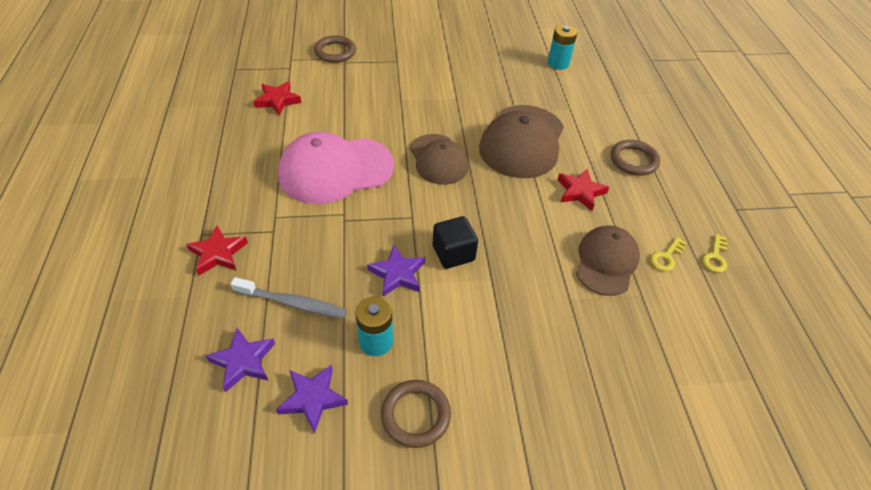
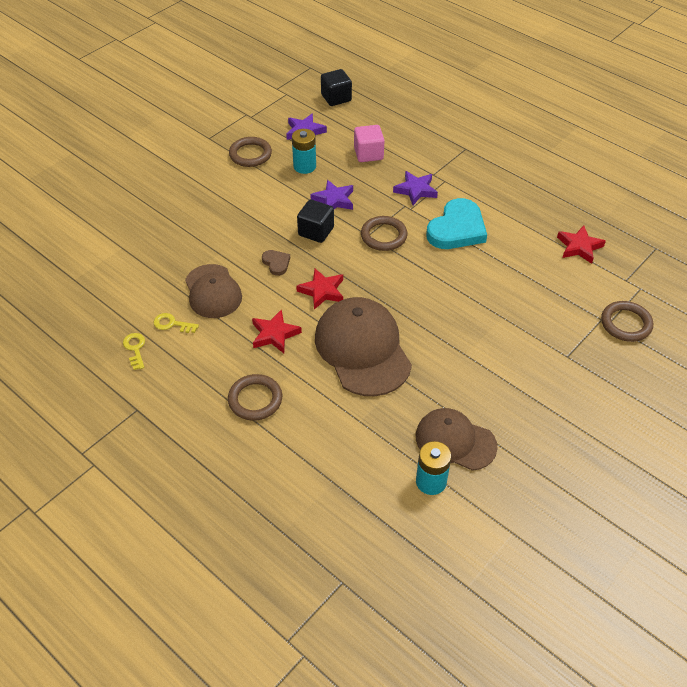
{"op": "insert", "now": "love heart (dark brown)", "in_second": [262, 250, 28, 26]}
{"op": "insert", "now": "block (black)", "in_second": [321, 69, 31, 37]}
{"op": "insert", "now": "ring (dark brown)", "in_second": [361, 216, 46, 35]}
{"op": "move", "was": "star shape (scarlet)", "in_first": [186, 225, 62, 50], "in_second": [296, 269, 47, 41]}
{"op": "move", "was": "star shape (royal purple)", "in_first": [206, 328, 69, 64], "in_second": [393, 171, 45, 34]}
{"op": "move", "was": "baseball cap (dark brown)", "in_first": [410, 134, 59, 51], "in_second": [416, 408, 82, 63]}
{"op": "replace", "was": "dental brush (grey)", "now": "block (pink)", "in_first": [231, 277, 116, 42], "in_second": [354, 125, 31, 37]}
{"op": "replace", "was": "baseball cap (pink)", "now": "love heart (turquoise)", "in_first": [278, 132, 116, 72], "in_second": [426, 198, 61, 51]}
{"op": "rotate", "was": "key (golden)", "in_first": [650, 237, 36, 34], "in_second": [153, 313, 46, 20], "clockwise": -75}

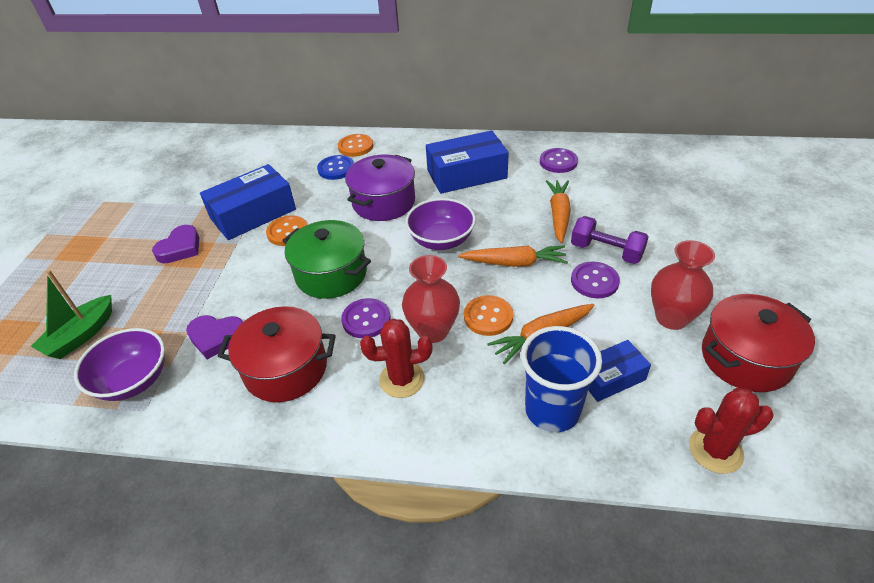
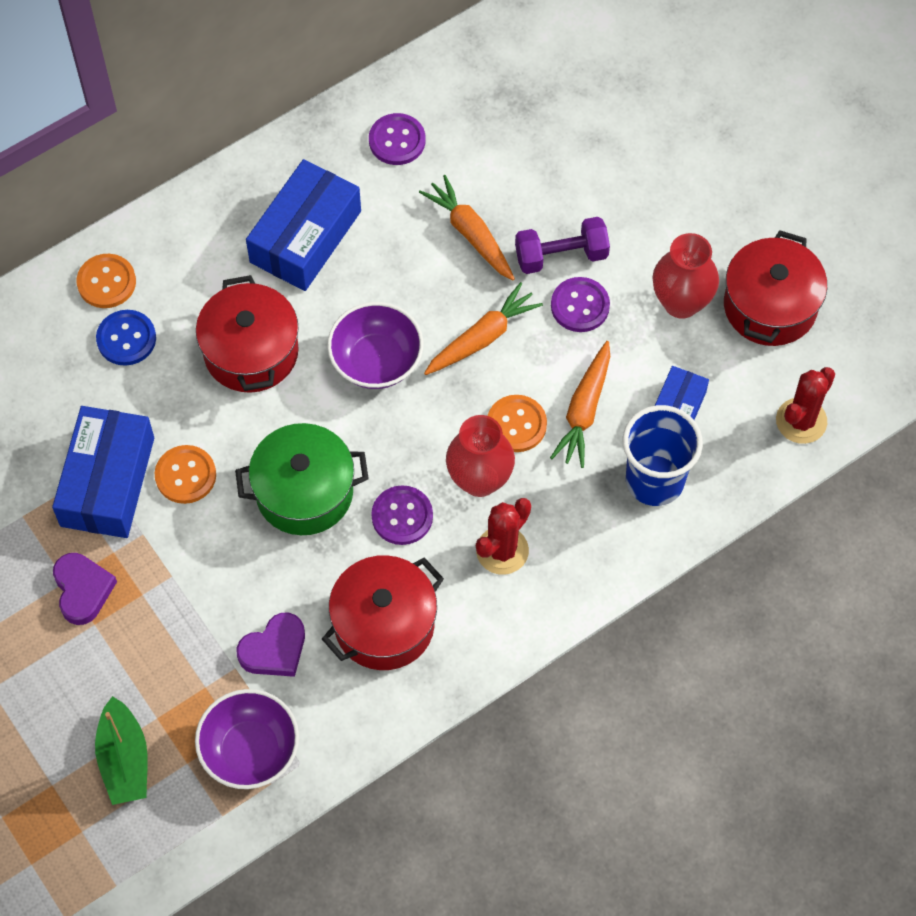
{"op": "recolor", "was": "cooking pot (royal purple)", "now": "cooking pot (scarlet)", "in_first": [345, 154, 70, 67], "in_second": [196, 275, 103, 118]}

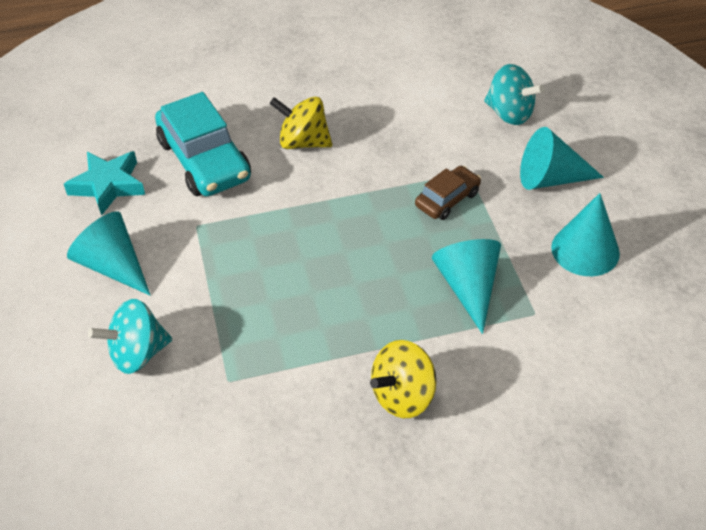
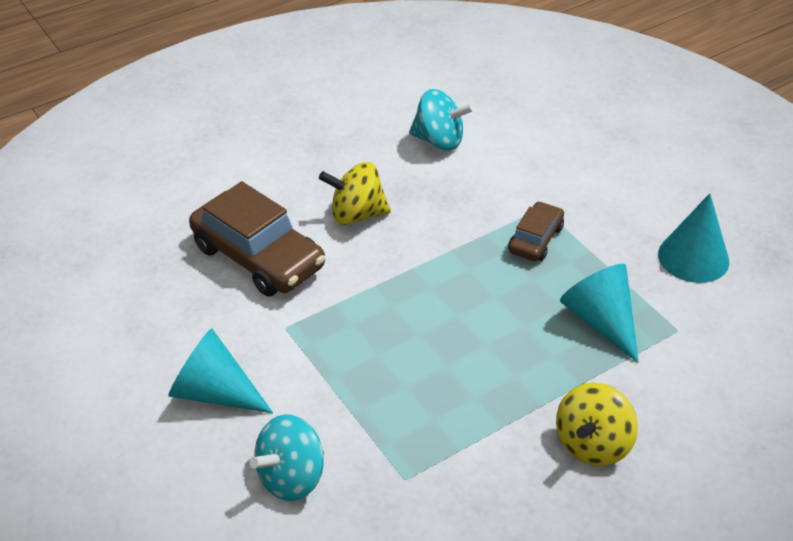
{"op": "delete", "was": "star shape (turquoise)", "in_first": [64, 151, 81, 65]}
{"op": "delete", "was": "cone (turquoise)", "in_first": [520, 127, 84, 63]}
{"op": "move", "was": "toy top (turquoise)", "in_first": [484, 64, 61, 61], "in_second": [409, 89, 65, 62]}
{"op": "recolor", "was": "automobile (turquoise)", "now": "automobile (dark brown)", "in_first": [155, 92, 96, 104], "in_second": [189, 181, 136, 115]}

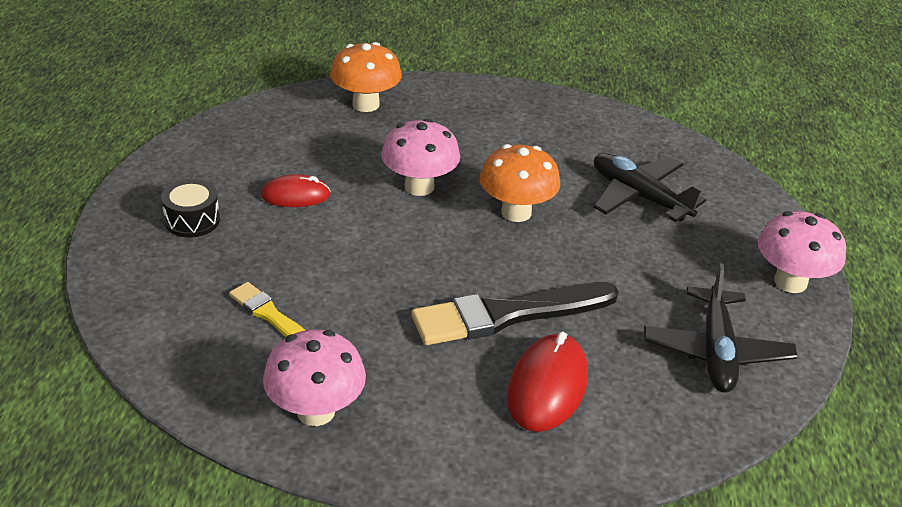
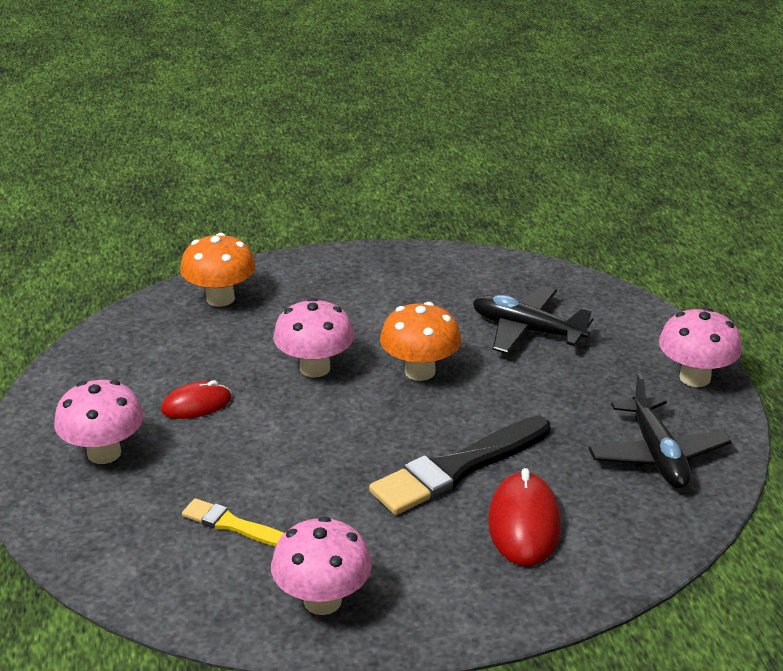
{"op": "replace", "was": "toy drum (black)", "now": "mushroom (pink)", "in_first": [161, 179, 59, 58], "in_second": [54, 380, 90, 84]}

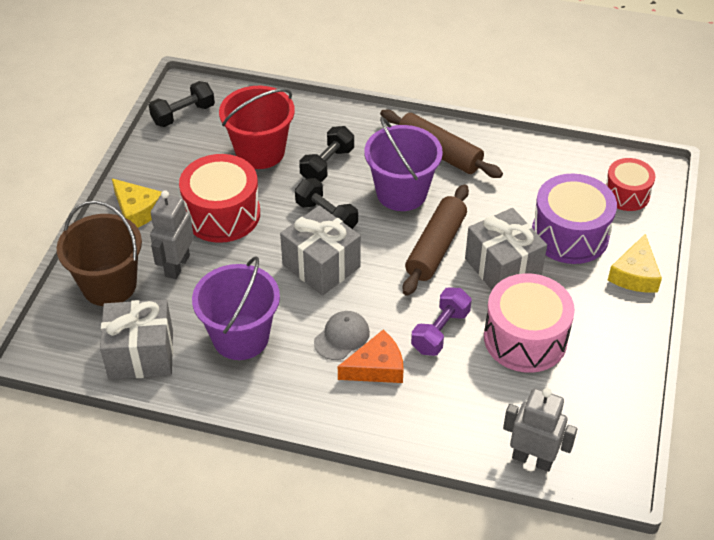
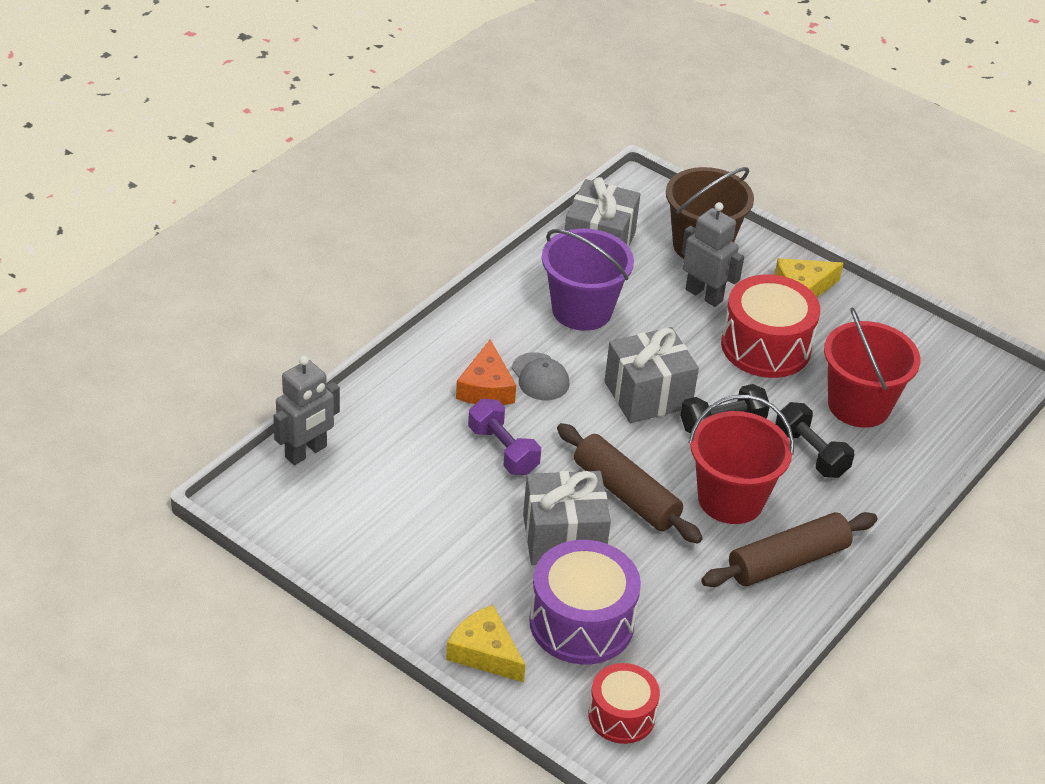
{"op": "delete", "was": "hand weight (black)", "in_first": [149, 81, 66, 46]}
{"op": "delete", "was": "toy drum (pink)", "in_first": [484, 273, 91, 100]}
{"op": "recolor", "was": "bucket (royal purple)", "now": "bucket (scarlet)", "in_first": [364, 117, 79, 94], "in_second": [688, 395, 106, 129]}

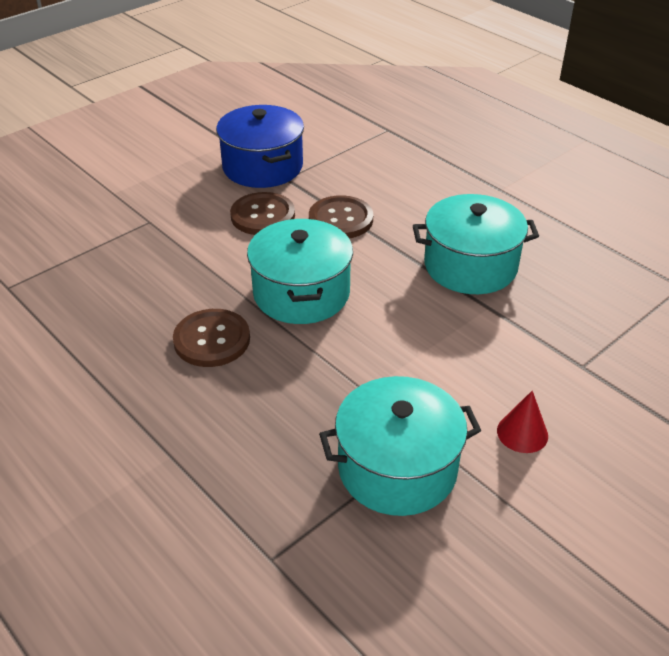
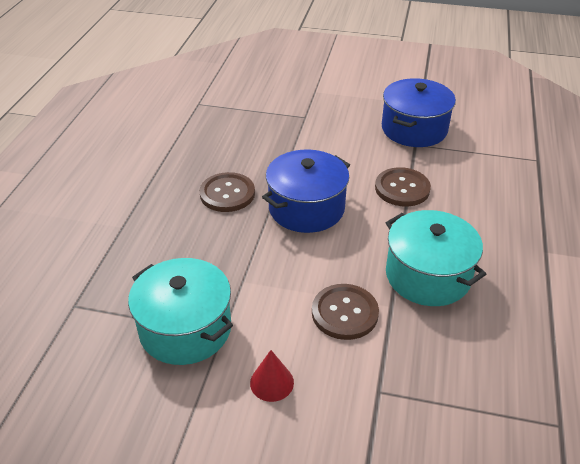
{"op": "move", "was": "sewing button (dark brown)", "in_first": [230, 192, 65, 43], "in_second": [312, 284, 67, 56]}
{"op": "recolor", "was": "cooking pot (turquoise)", "now": "cooking pot (royal blue)", "in_first": [247, 219, 106, 105], "in_second": [262, 150, 88, 83]}

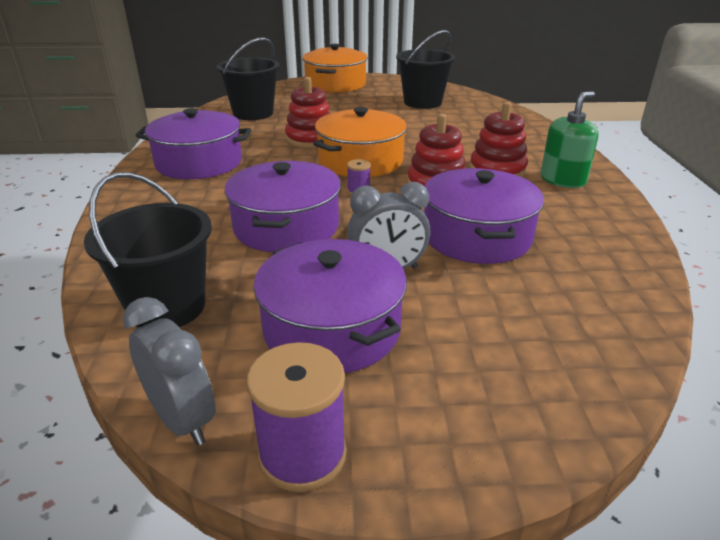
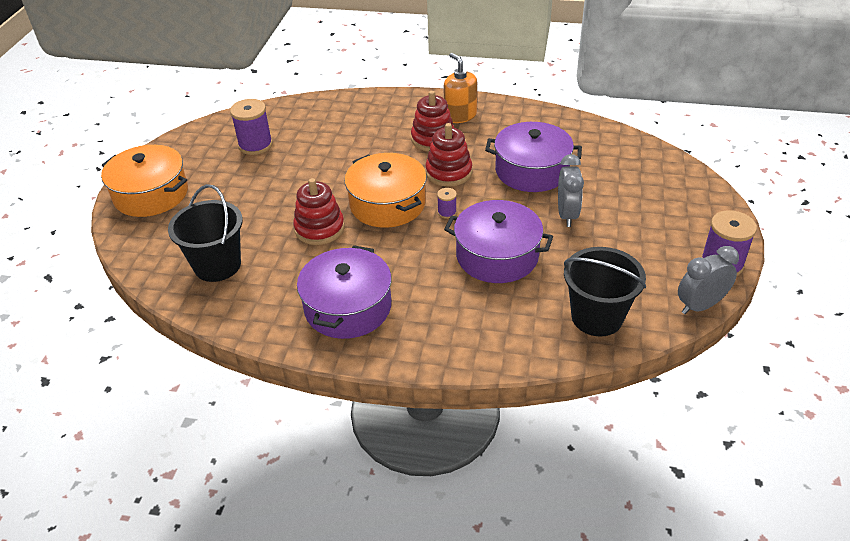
{"op": "delete", "was": "cooking pot (royal purple)", "in_first": [253, 239, 154, 134]}
{"op": "replace", "was": "bucket (black)", "now": "reel of thread (royal purple)", "in_first": [396, 30, 60, 79], "in_second": [230, 99, 43, 56]}
{"op": "recolor", "was": "soap dispenser (leaf-green)", "now": "soap dispenser (orange)", "in_first": [540, 91, 58, 97], "in_second": [443, 53, 34, 70]}

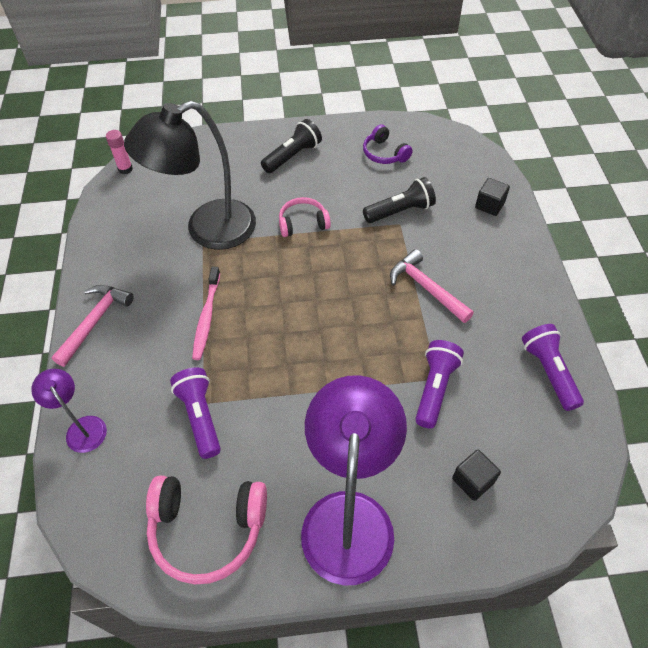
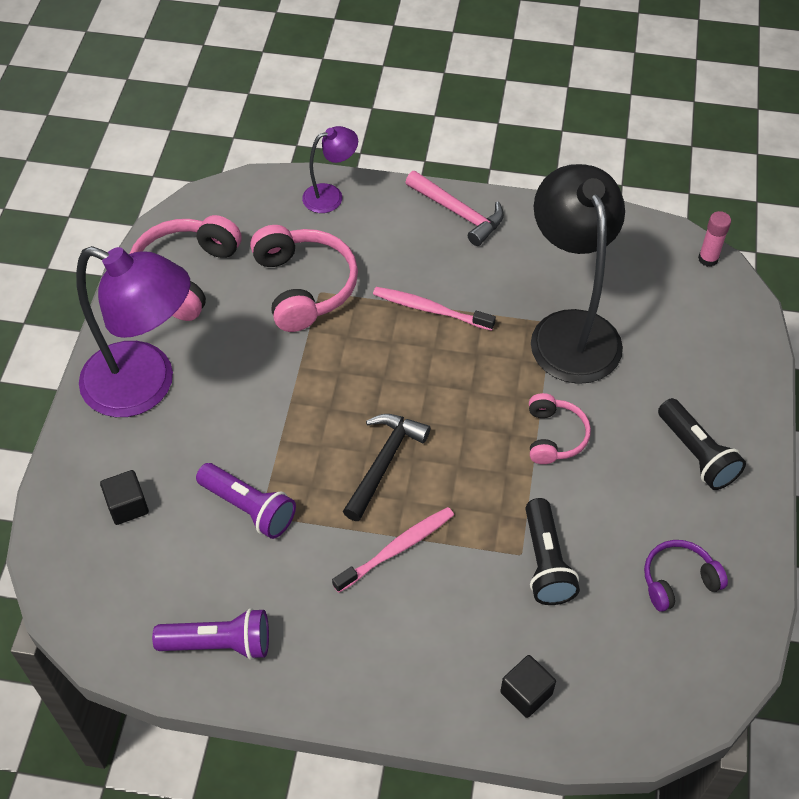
{"op": "insert", "now": "hammer (black)", "in_second": [343, 414, 88, 107]}
{"op": "replace", "was": "flashlight (royal purple)", "now": "over-ear headphones (pink)", "in_first": [170, 367, 51, 92], "in_second": [250, 225, 108, 107]}
{"op": "replace", "was": "hammer (pink)", "now": "dental brush (pink)", "in_first": [390, 249, 84, 74], "in_second": [332, 507, 122, 86]}

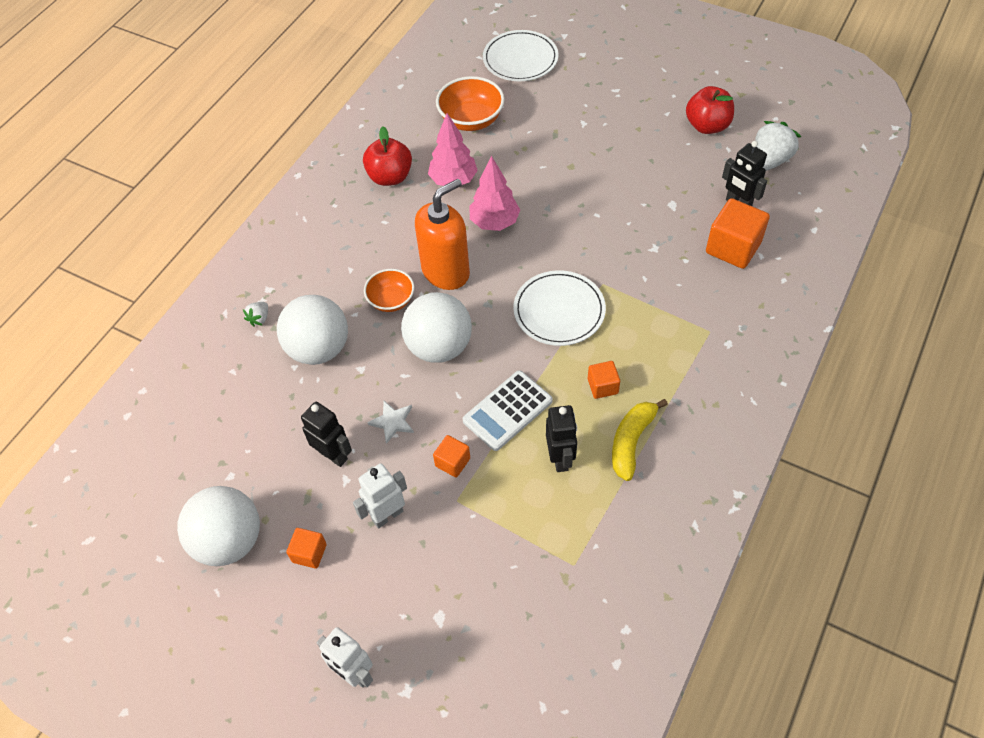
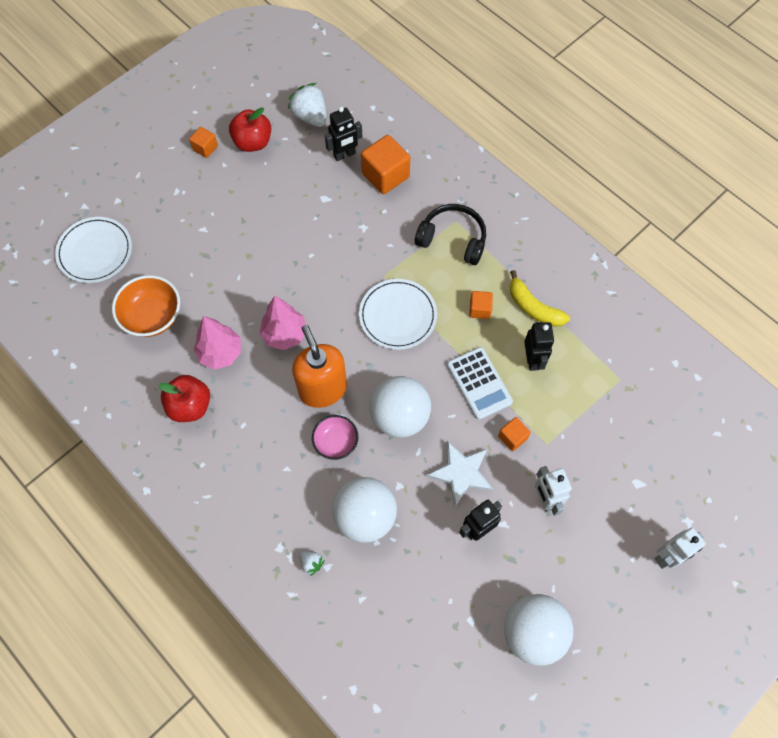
{"op": "insert", "now": "over-ear headphones (black)", "in_second": [415, 204, 71, 61]}
{"op": "move", "was": "block (orange)", "in_first": [286, 528, 41, 41], "in_second": [189, 127, 29, 31]}
{"op": "recolor", "was": "deep dish (orange)", "now": "deep dish (pink)", "in_first": [364, 269, 51, 43], "in_second": [312, 415, 47, 45]}
{"op": "rotate", "was": "robot (black)", "in_first": [546, 405, 31, 67], "in_second": [524, 322, 30, 49], "clockwise": 75}
{"op": "resize", "was": "star shape (pure white)", "in_first": [367, 401, 47, 43], "in_second": [427, 441, 66, 65], "ratio": 1.64}

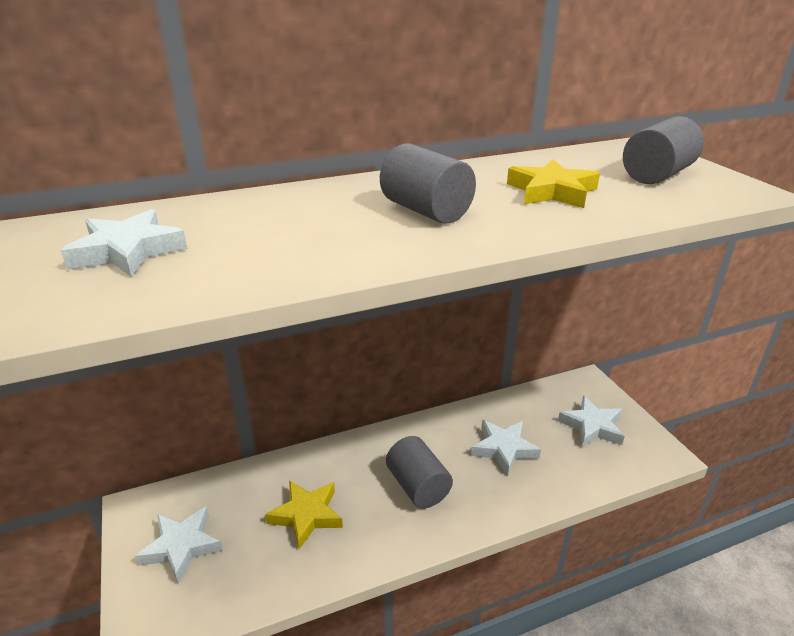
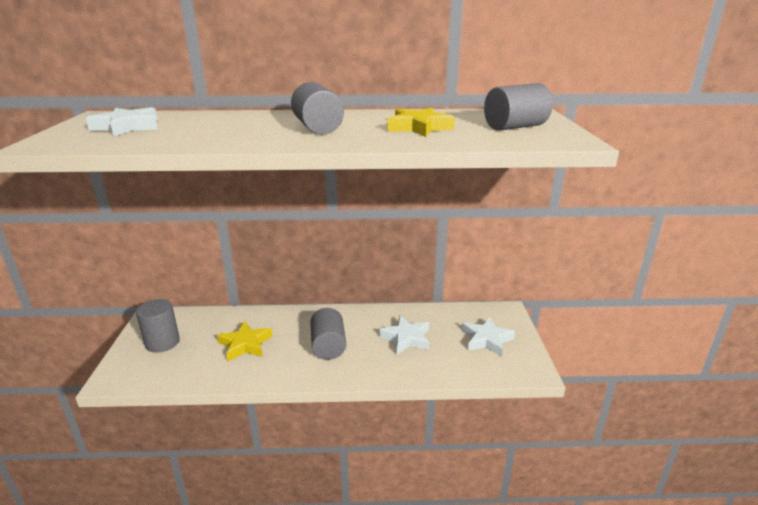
{"op": "replace", "was": "star shape (pure white)", "now": "cylinder (grey)", "in_first": [135, 506, 88, 78], "in_second": [136, 299, 44, 54]}

